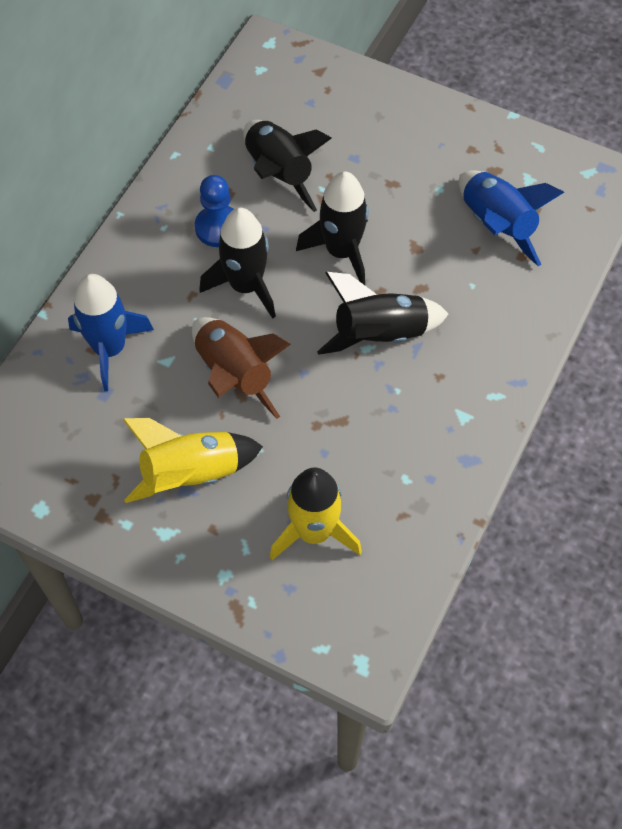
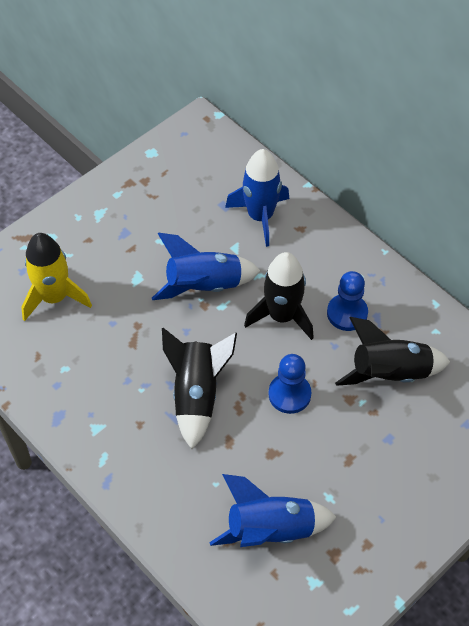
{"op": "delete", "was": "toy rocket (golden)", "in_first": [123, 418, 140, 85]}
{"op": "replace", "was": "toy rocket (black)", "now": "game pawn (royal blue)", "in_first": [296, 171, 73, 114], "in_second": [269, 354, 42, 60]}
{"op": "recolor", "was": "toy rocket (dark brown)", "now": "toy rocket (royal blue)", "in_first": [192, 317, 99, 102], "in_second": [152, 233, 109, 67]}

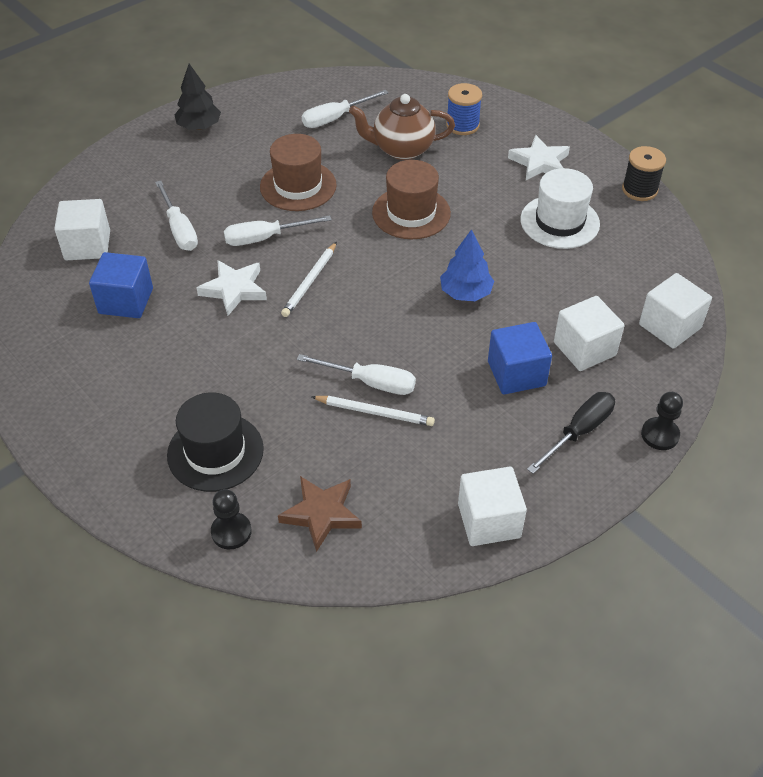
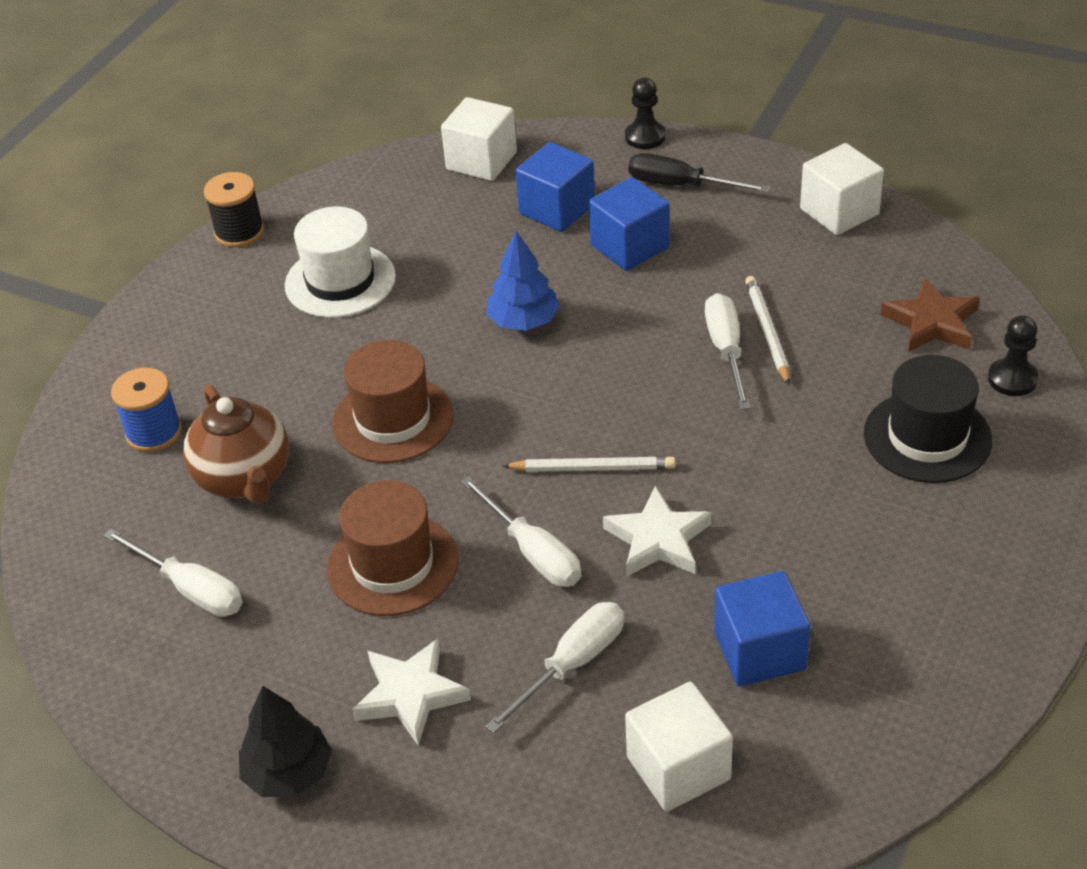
{"op": "move", "was": "star shape (pure white)", "in_first": [508, 135, 62, 45], "in_second": [352, 639, 119, 106]}
{"op": "recolor", "was": "block (pure white)", "now": "block (royal blue)", "in_first": [554, 296, 70, 75], "in_second": [515, 142, 80, 90]}

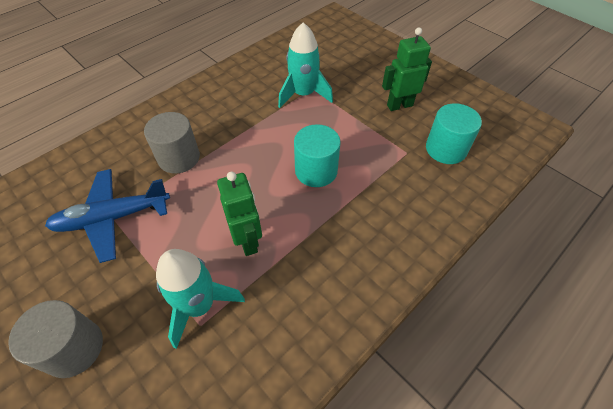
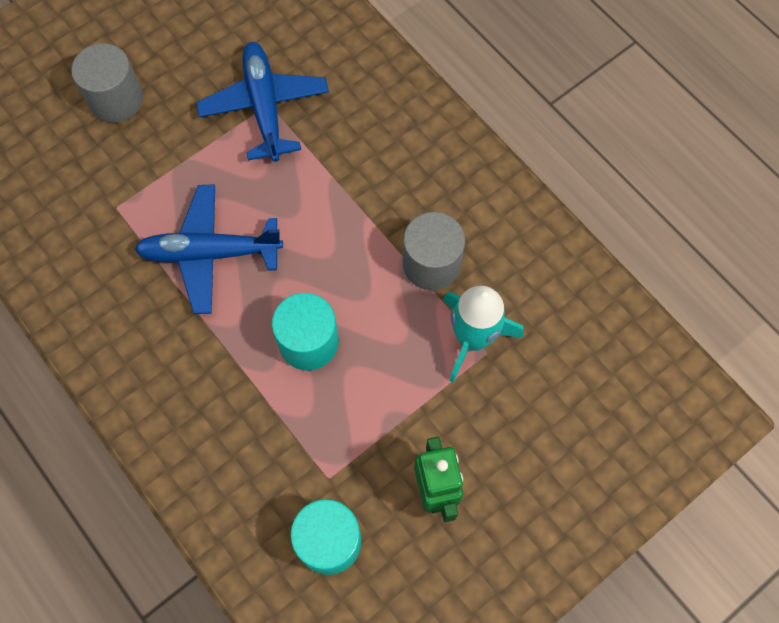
{"op": "delete", "was": "toy rocket (turquoise)", "in_first": [156, 249, 89, 100]}
{"op": "move", "was": "cylinder (grey)", "in_first": [144, 112, 56, 62], "in_second": [403, 212, 62, 78]}
{"op": "replace", "was": "robot (leaf-green)", "now": "aeroplane (royal blue)", "in_first": [217, 171, 45, 85], "in_second": [134, 184, 149, 130]}

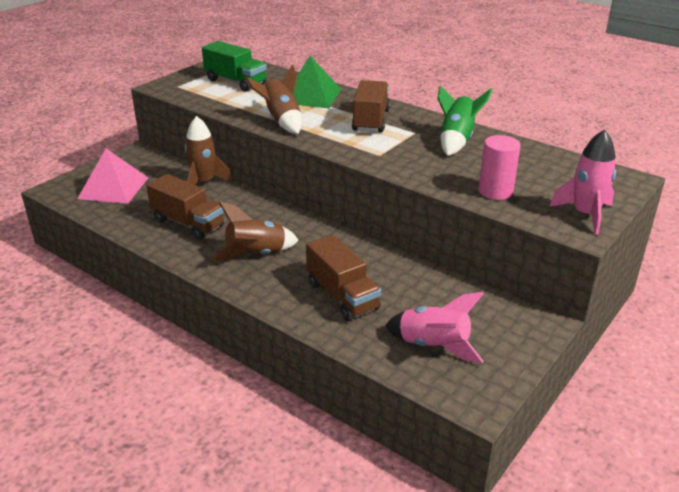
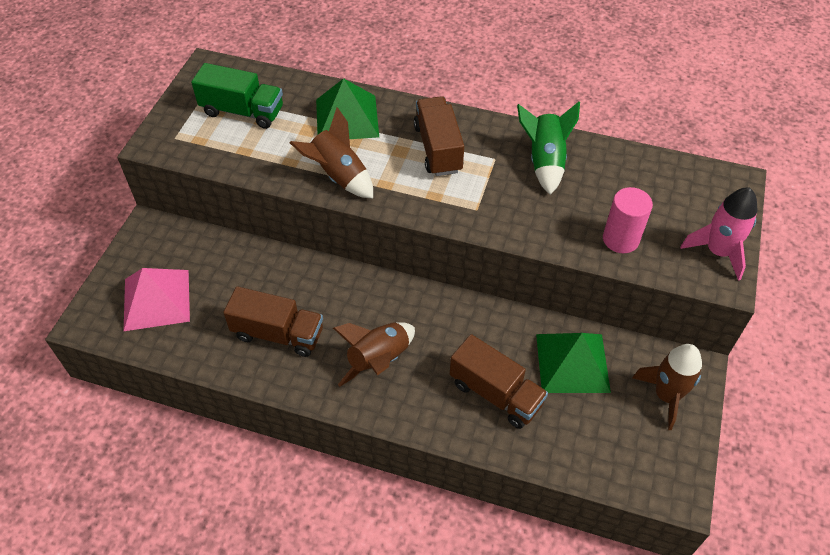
{"op": "delete", "was": "toy rocket (pink)", "in_first": [385, 292, 99, 71]}
{"op": "insert", "now": "pyramid shape (leaf-green)", "in_second": [536, 333, 75, 60]}
{"op": "move", "was": "toy rocket (dark brown)", "in_first": [185, 116, 48, 69], "in_second": [632, 344, 70, 86]}

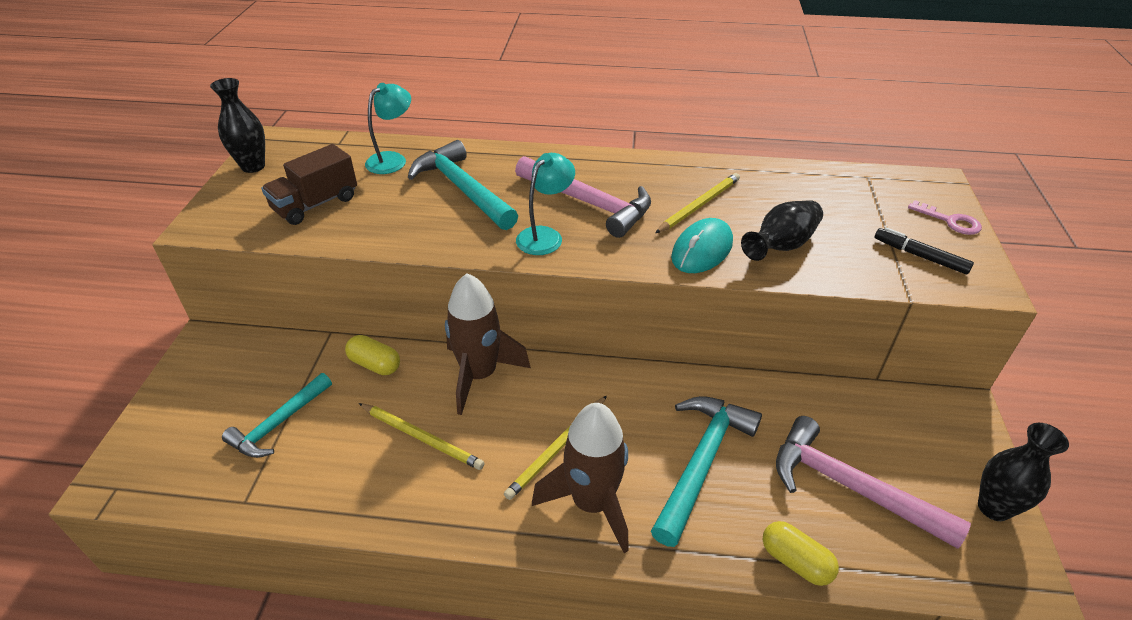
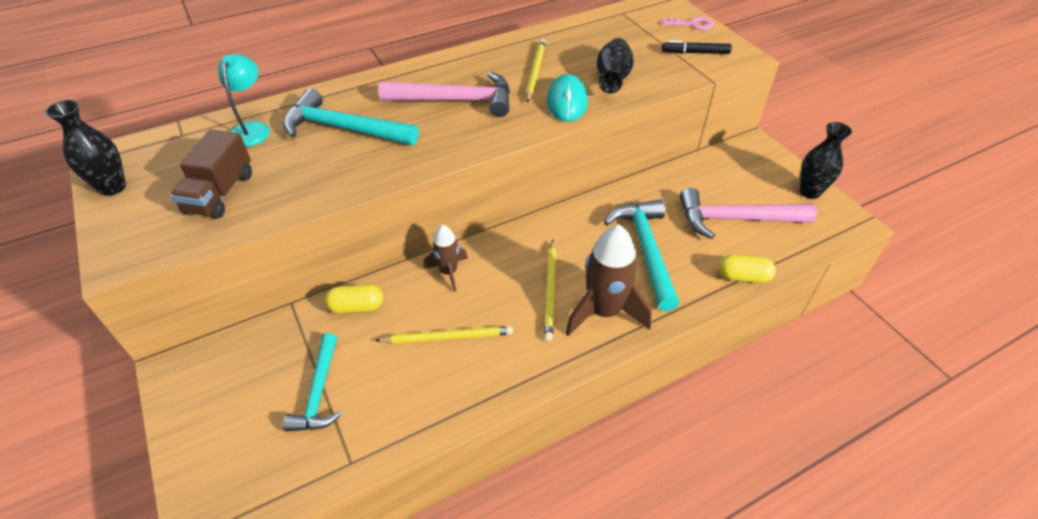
{"op": "delete", "was": "desk lamp (turquoise)", "in_first": [516, 153, 59, 102]}
{"op": "resize", "was": "toy rocket (dark brown)", "in_first": [445, 273, 86, 142], "in_second": [423, 225, 45, 67], "ratio": 0.57}

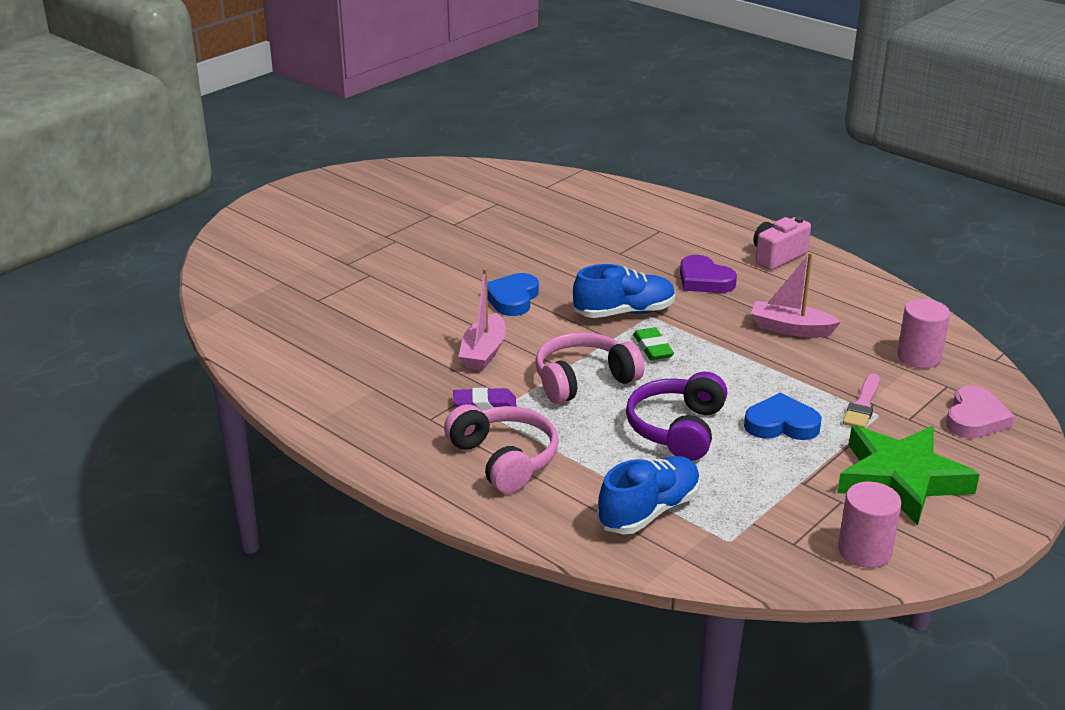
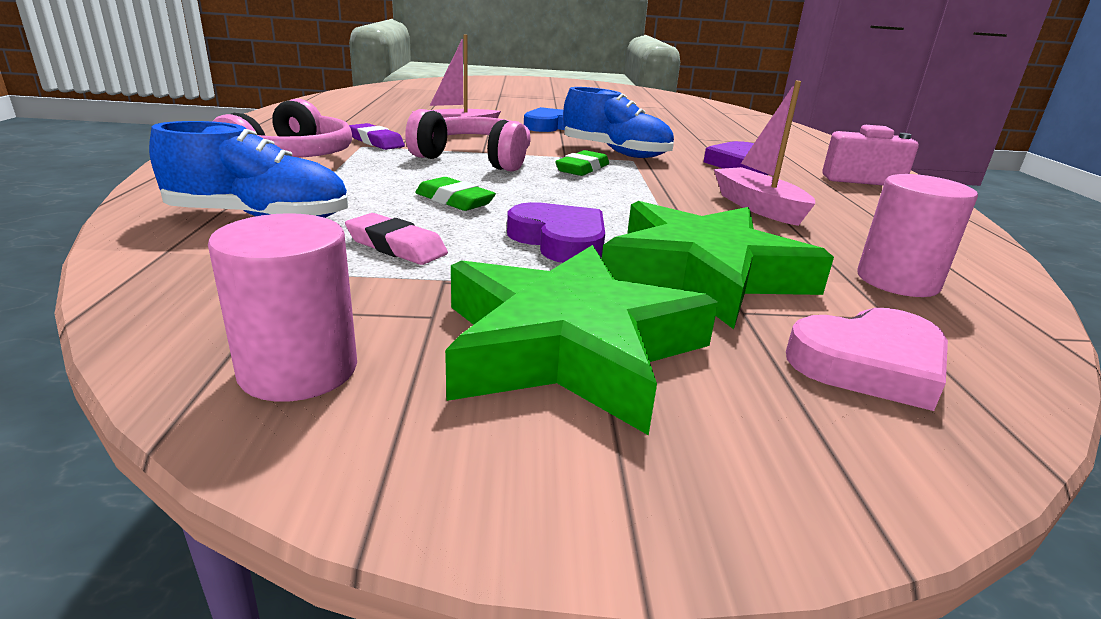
{"op": "insert", "now": "pencil eraser (pink)", "in_second": [345, 213, 103, 52]}
{"op": "replace", "was": "over-ear headphones (royal purple)", "now": "pencil eraser (leaf-green)", "in_first": [626, 372, 101, 89], "in_second": [415, 177, 81, 34]}
{"op": "replace", "was": "paint brush (pink)", "now": "star shape (leaf-green)", "in_first": [843, 373, 37, 55], "in_second": [602, 201, 232, 128]}
{"op": "recolor", "was": "love heart (royal blue)", "now": "love heart (royal purple)", "in_first": [744, 393, 78, 47], "in_second": [507, 202, 98, 61]}

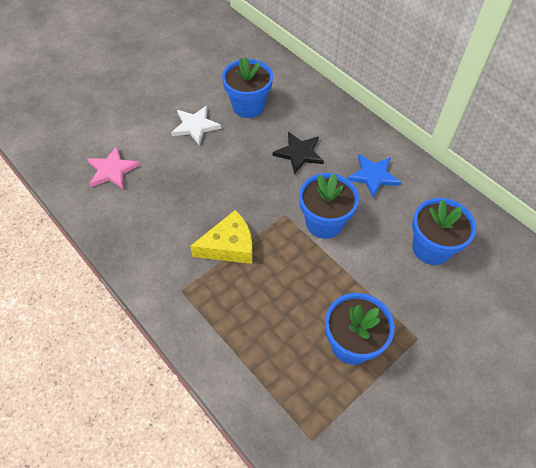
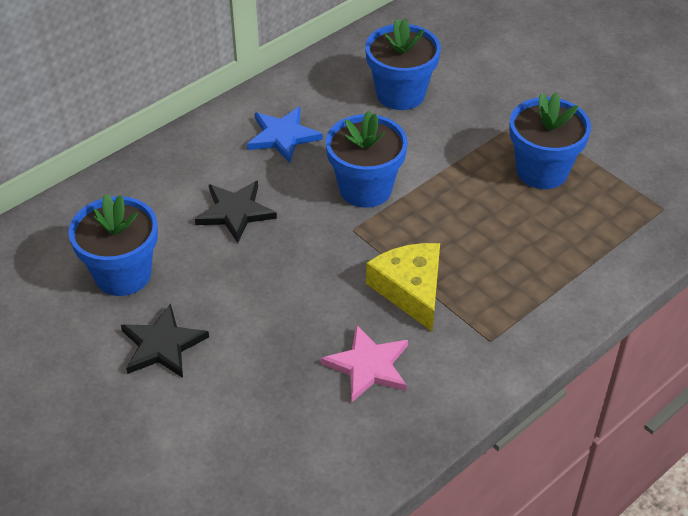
{"op": "move", "was": "star shape (pink)", "in_first": [87, 146, 53, 43], "in_second": [321, 324, 87, 79]}
{"op": "recolor", "was": "star shape (pure white)", "now": "star shape (black)", "in_first": [171, 106, 50, 40], "in_second": [121, 303, 88, 75]}

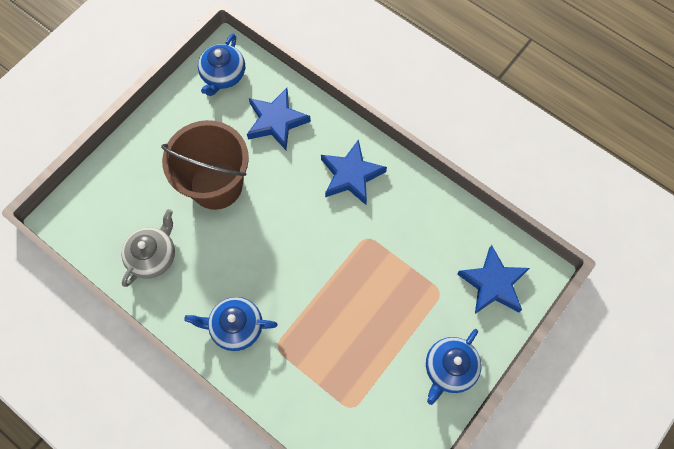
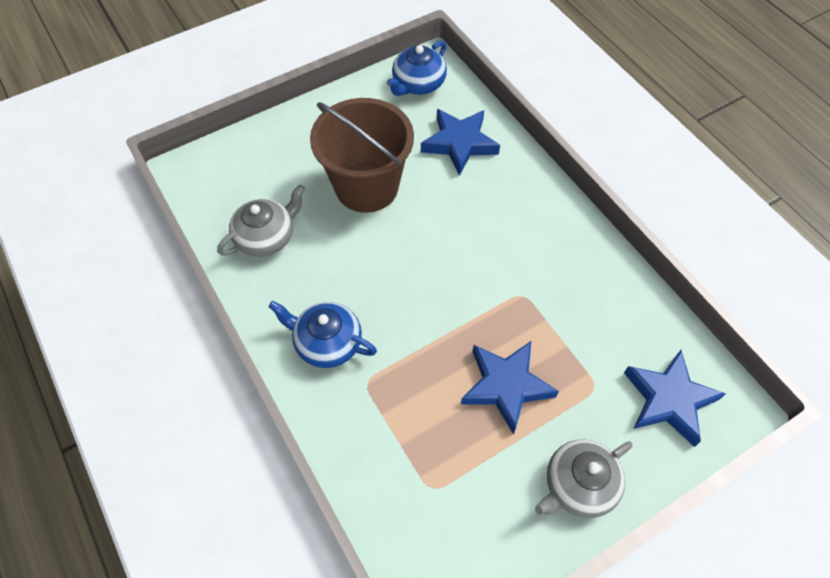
{"op": "move", "was": "star shape (royal blue)", "in_first": [321, 139, 66, 66], "in_second": [461, 341, 98, 94]}
{"op": "recolor", "was": "tea pot (royal blue)", "now": "tea pot (grey)", "in_first": [426, 329, 55, 76], "in_second": [535, 439, 98, 79]}

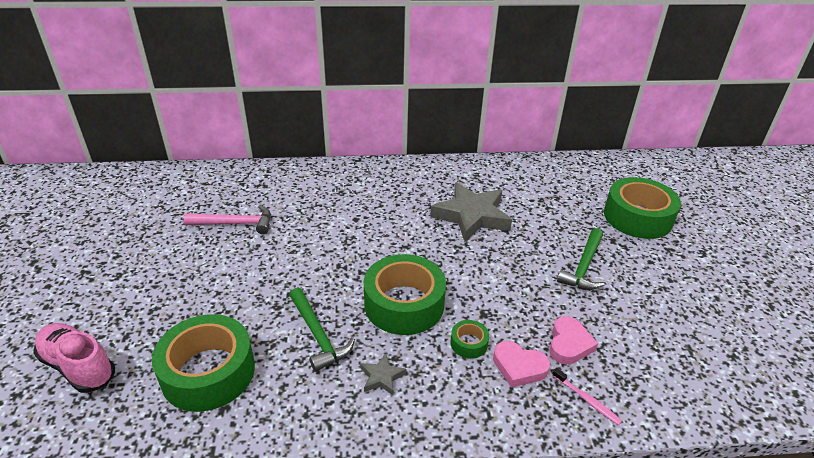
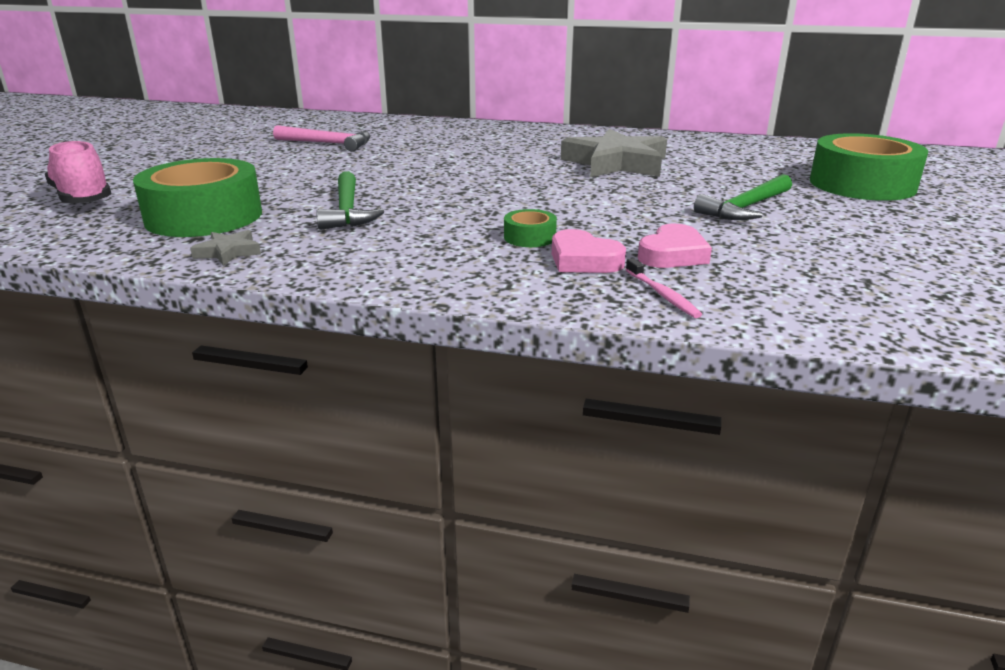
{"op": "delete", "was": "roll of tape (leaf-green)", "in_first": [364, 254, 82, 81]}
{"op": "move", "was": "star shape (grey)", "in_first": [360, 353, 46, 43], "in_second": [190, 230, 71, 36]}

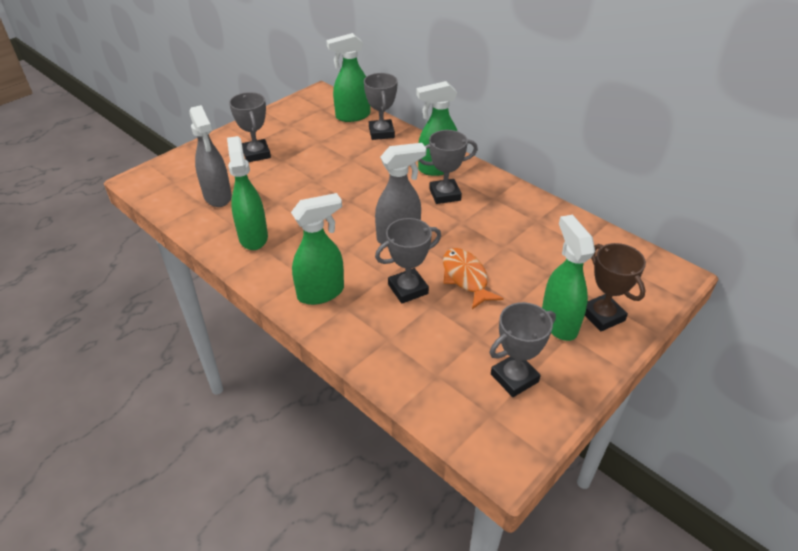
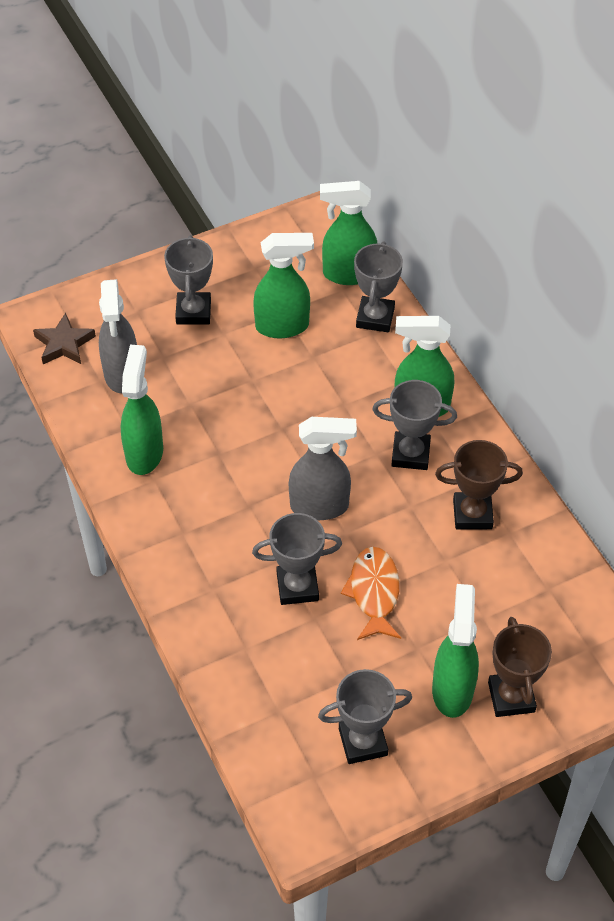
{"op": "insert", "now": "star shape (dark brown)", "in_second": [33, 313, 63, 51]}
{"op": "insert", "now": "prize cup (dark brown)", "in_second": [435, 440, 88, 90]}
{"op": "move", "was": "spray bottle (leaf-green)", "in_first": [291, 193, 53, 112], "in_second": [253, 233, 61, 105]}

